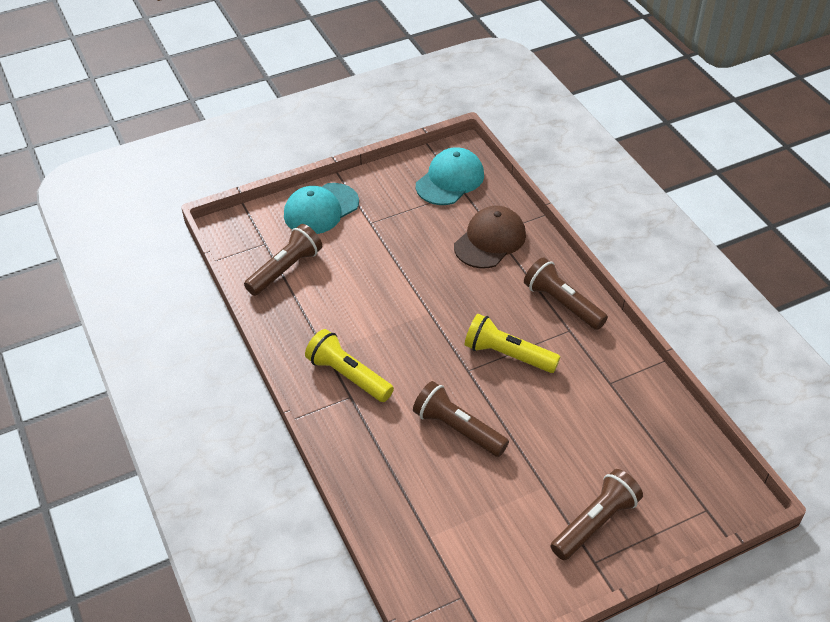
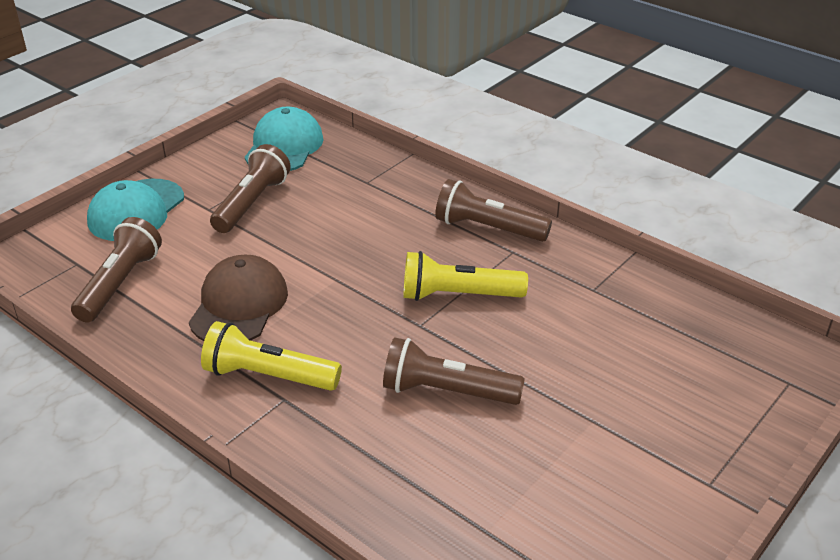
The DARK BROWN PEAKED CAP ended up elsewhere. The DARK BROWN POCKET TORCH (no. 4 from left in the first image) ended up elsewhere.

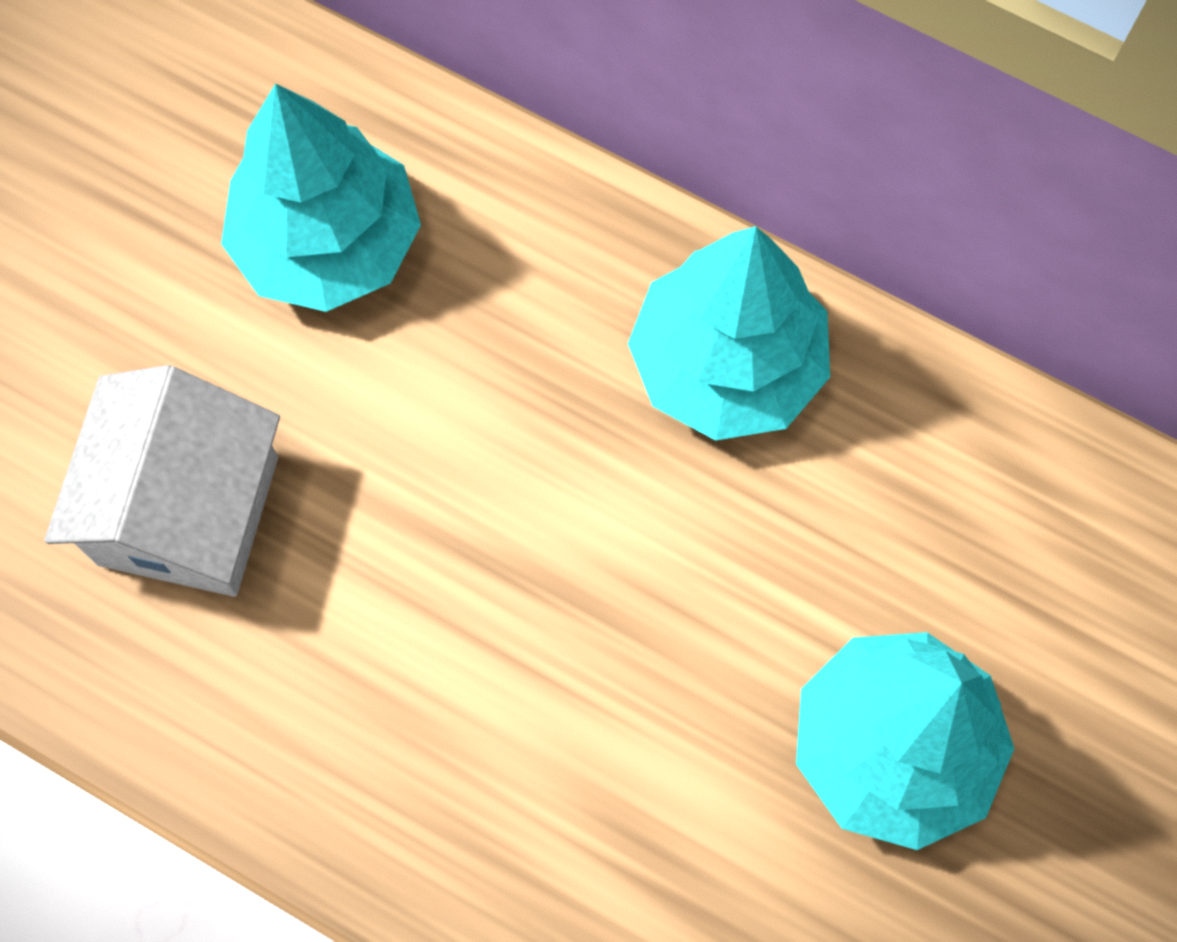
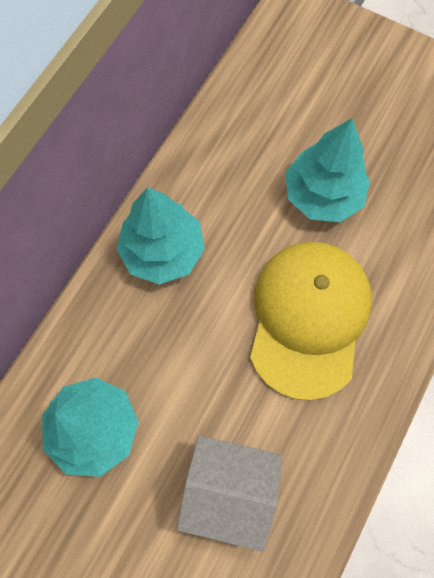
The second view gained the YELLOW PEAKED CAP.

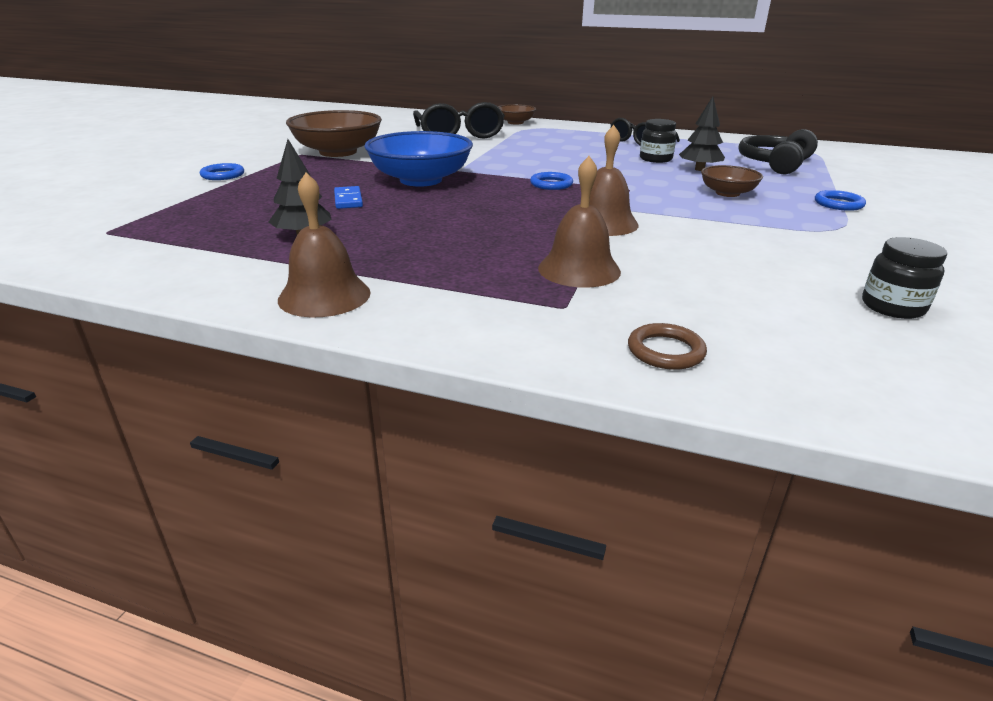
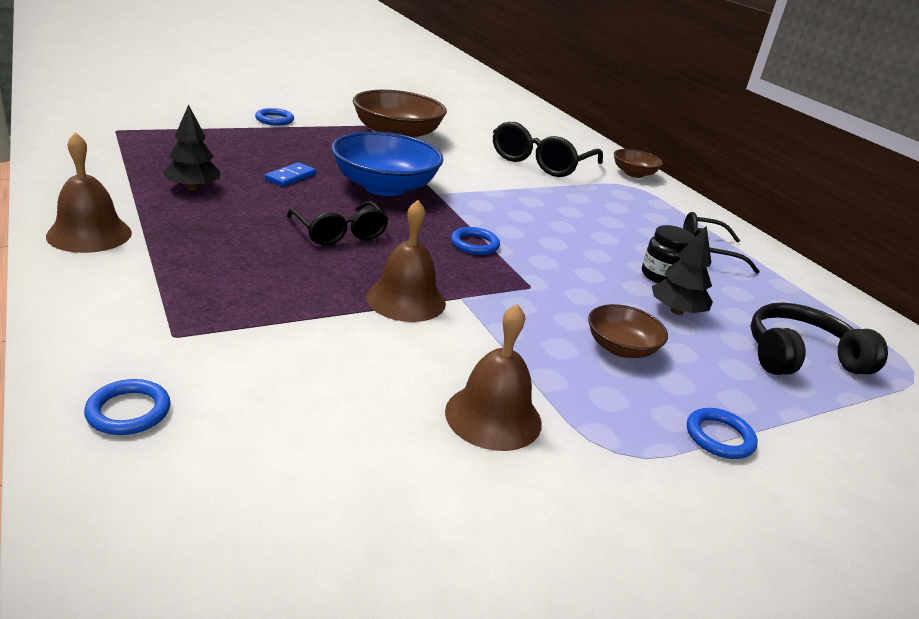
What was the DARK BROWN HOOP turned into the BLUE HOOP (no. 1 from left). The second view gained the JET-BLACK SPECTACLES (no. 1 from left). The DARK BROWN SCHOOL BELL (no. 2 from left in the first image) ended up elsewhere. The second view lost the JET-BLACK PRESERVE JAR (no. 2 from left).

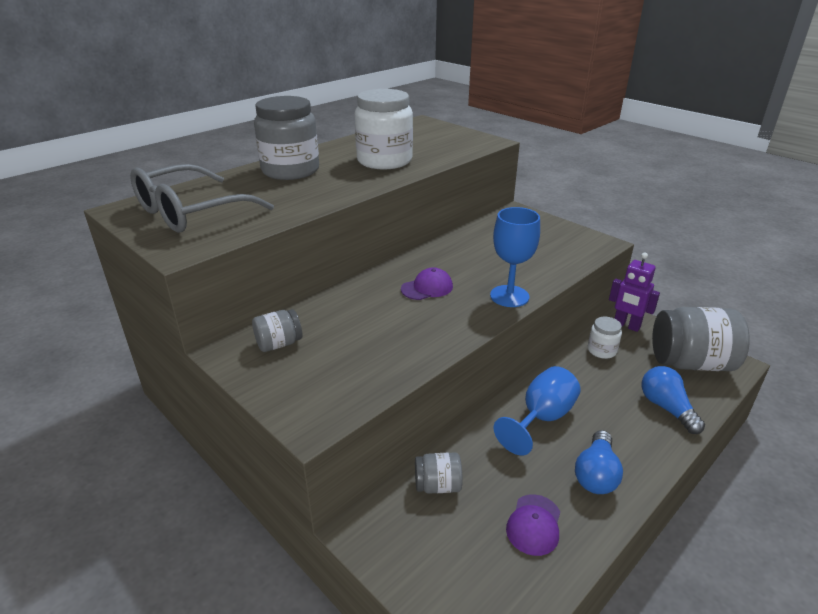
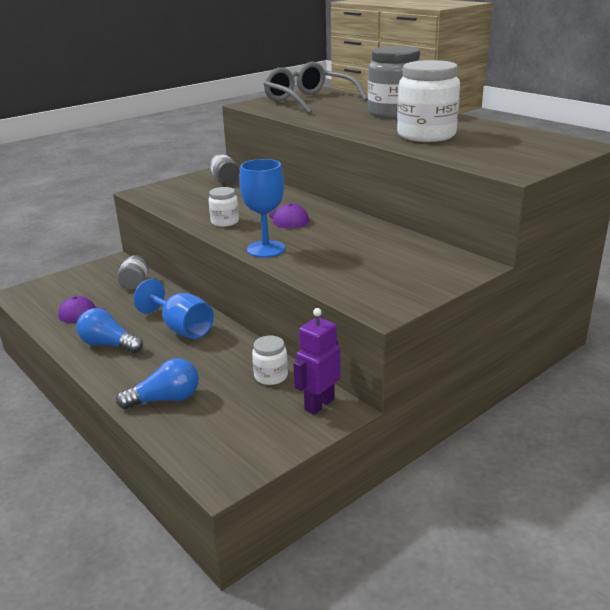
The second view gained the WHITE PRESERVE JAR (no. 1 from left). The second view lost the GRAY PRESERVE JAR (no. 4 from left).

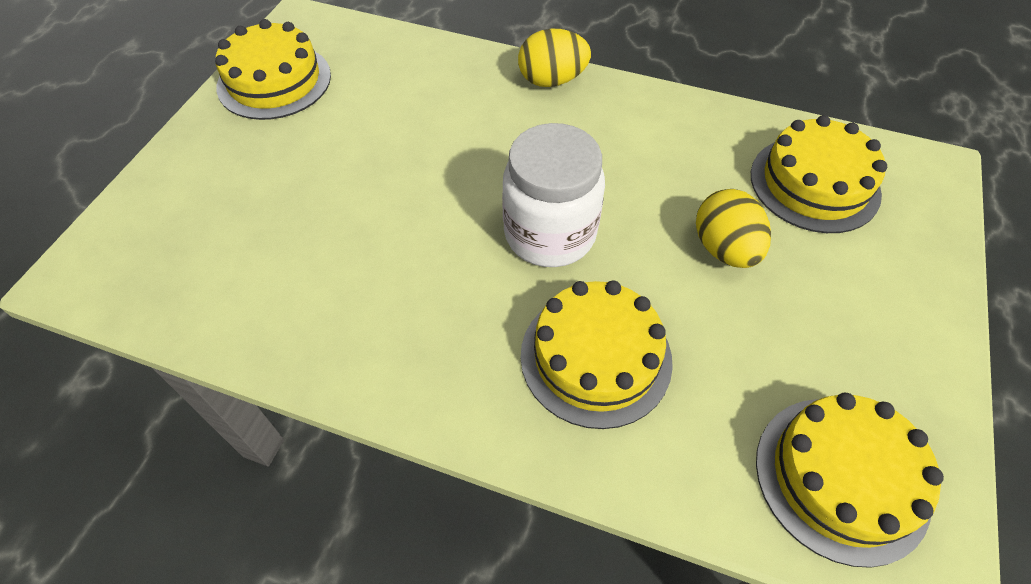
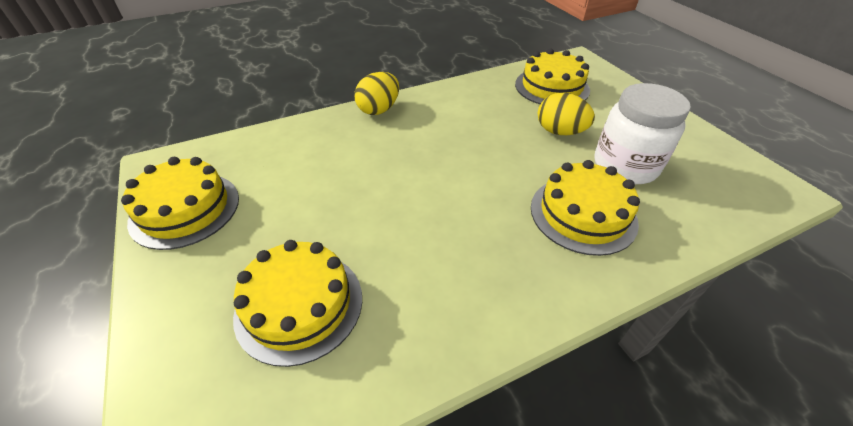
The YELLOW CAKE (no. 4 from left in the first image) ended up elsewhere. The WHITE PRESERVE JAR ended up elsewhere.

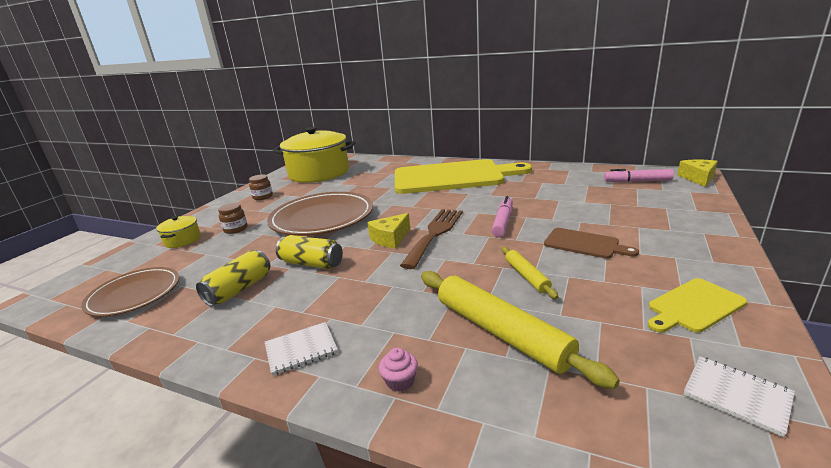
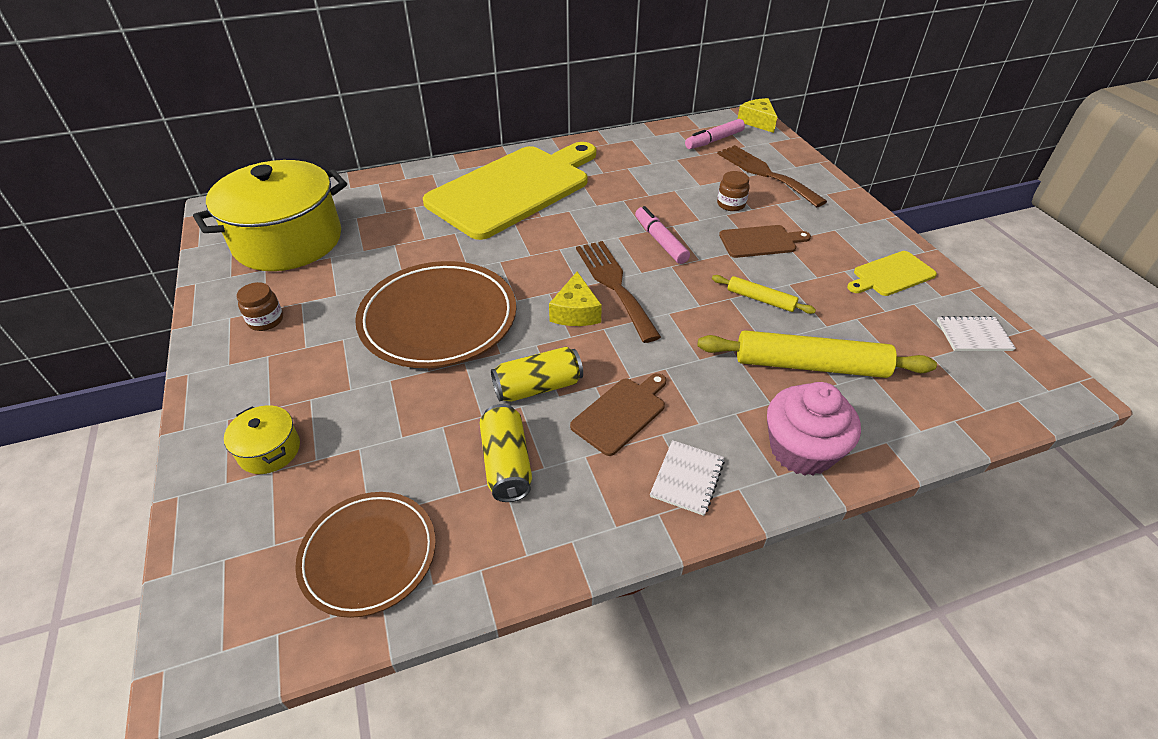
The second view gained the DARK BROWN CHOPPING BOARD (no. 1 from left). The second view gained the DARK BROWN DINNER FORK (no. 2 from left). The DARK BROWN PRESERVE JAR (no. 1 from left in the first image) ended up elsewhere. The size of the PINK MUFFIN changed by a factor of 2.34. The YELLOW CHOPPING BOARD (no. 2 from left) ended up facing another way, 45 degrees clockwise from before.

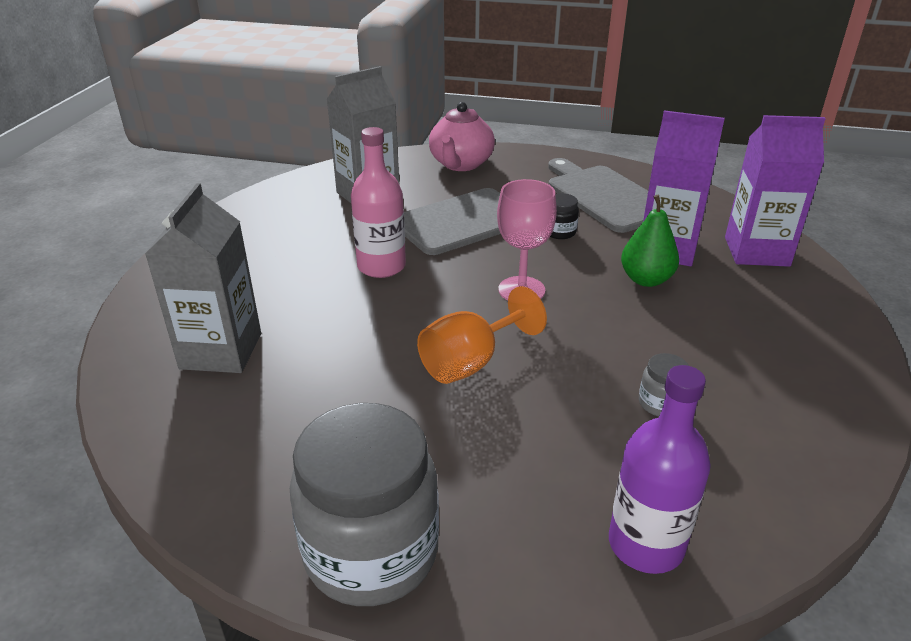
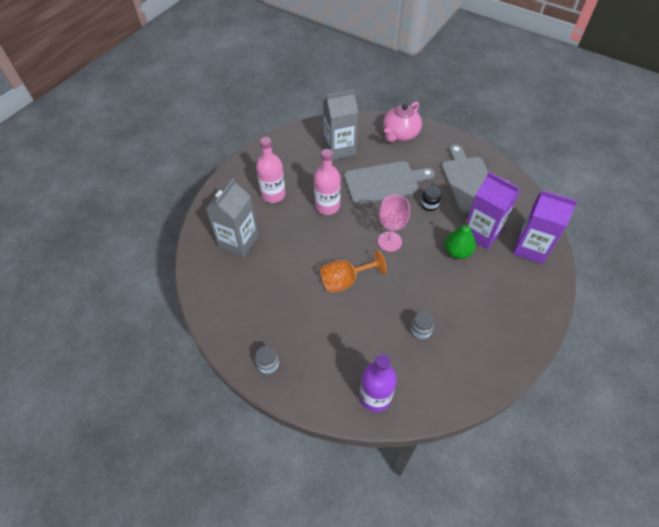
The size of the GRAY PRESERVE JAR (no. 1 from left) changed by a factor of 0.41. The second view gained the PINK BOTTLE (no. 1 from left).

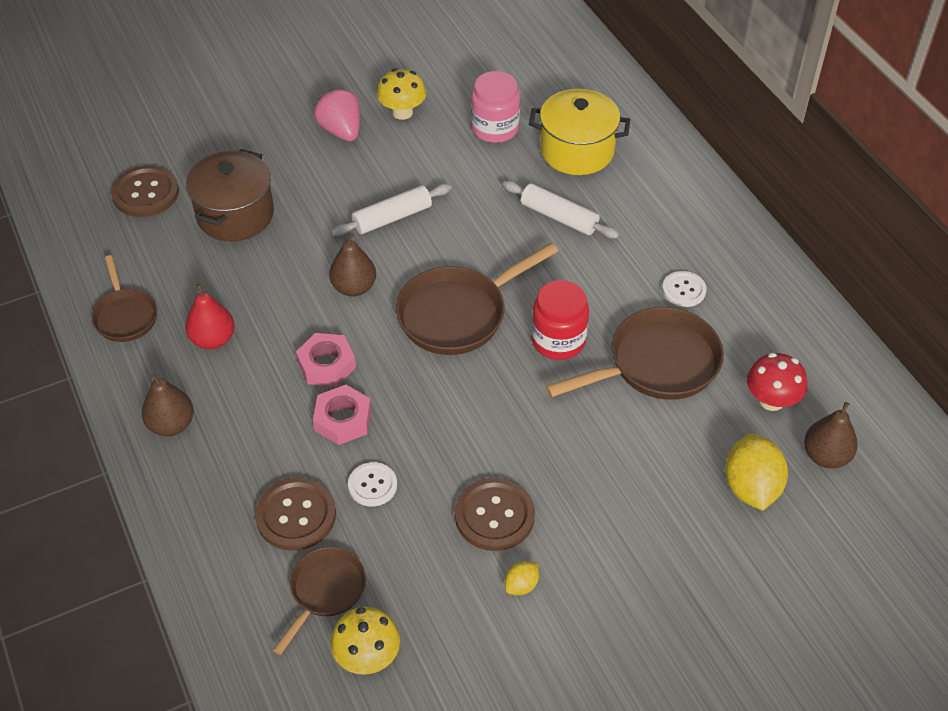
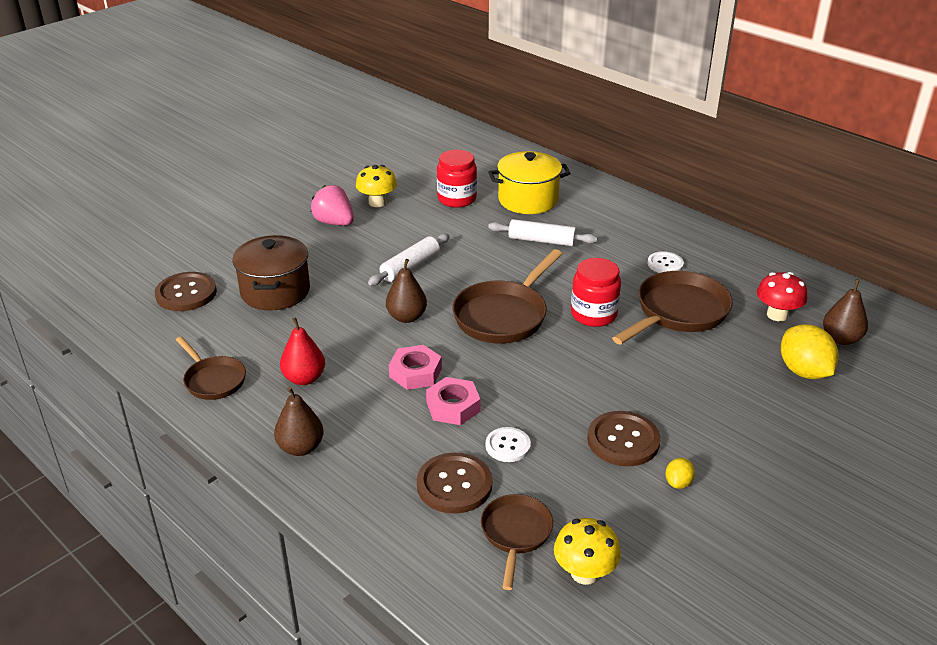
What was the PINK PRESERVE JAR turned into the RED PRESERVE JAR (no. 1 from left).

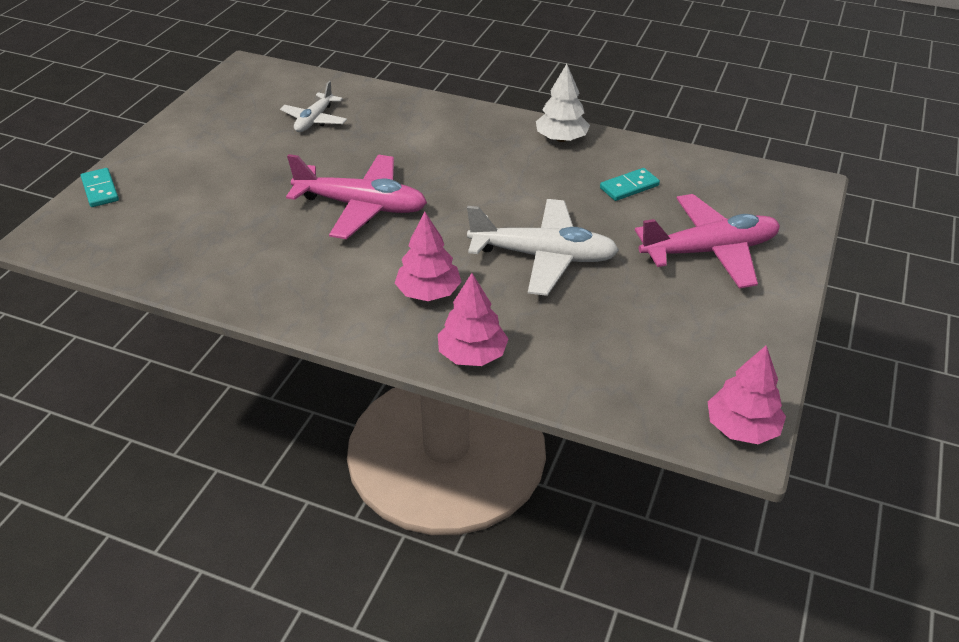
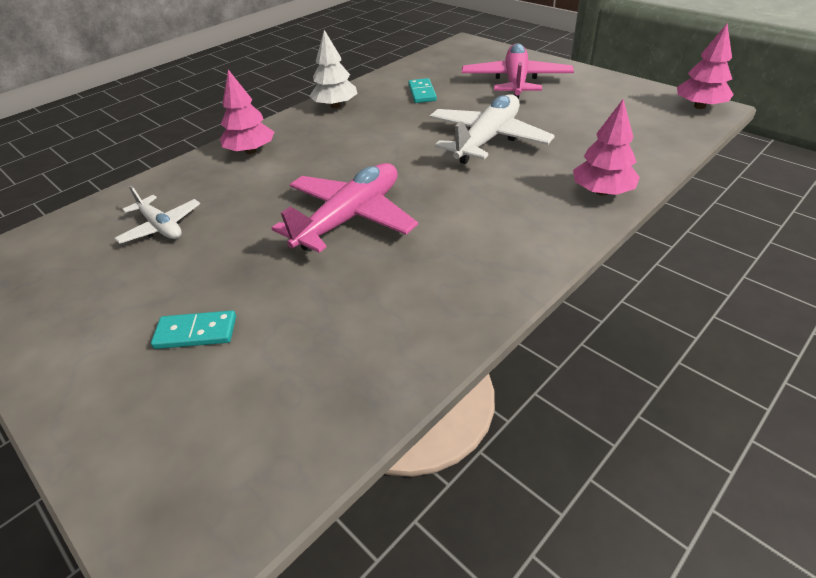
The AQUA DOMINO PIECE (no. 1 from left) ended up elsewhere. The PINK FIR TREE (no. 1 from left) ended up elsewhere.

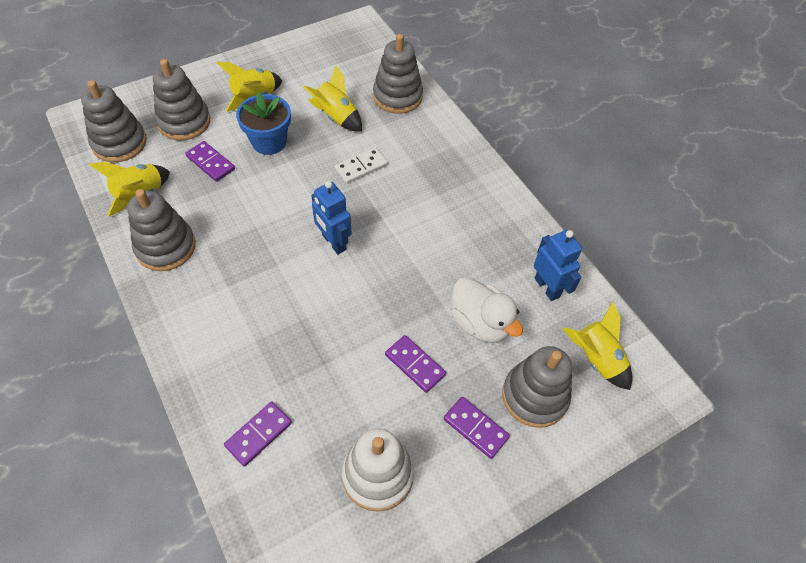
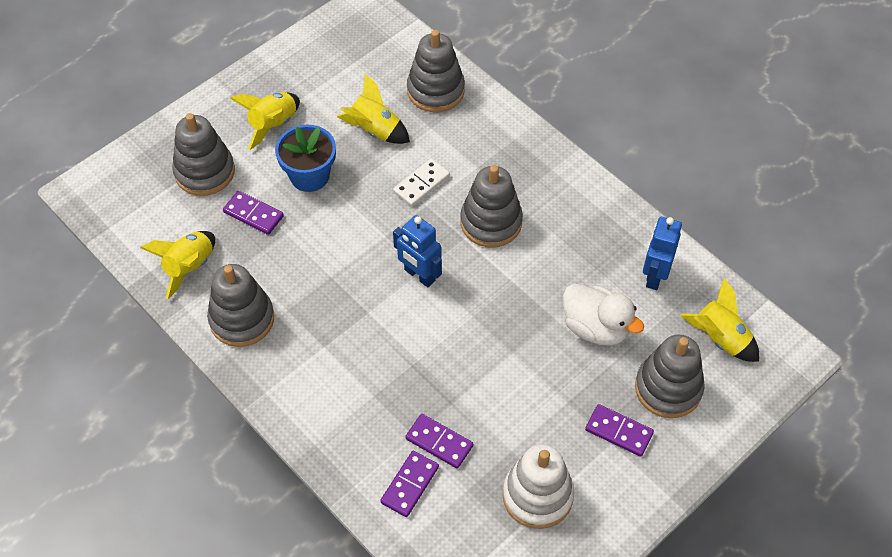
The VIOLET DOMINO PIECE (no. 3 from left) ended up elsewhere. The GRAY STACKING TOY (no. 1 from left in the first image) ended up elsewhere. The BLUE ROBOT (no. 2 from left) ended up facing another way, 120 degrees counterclockwise from before.

